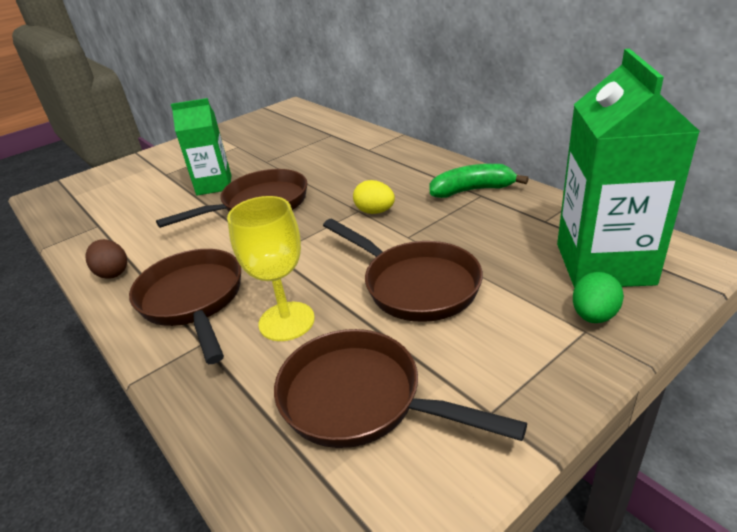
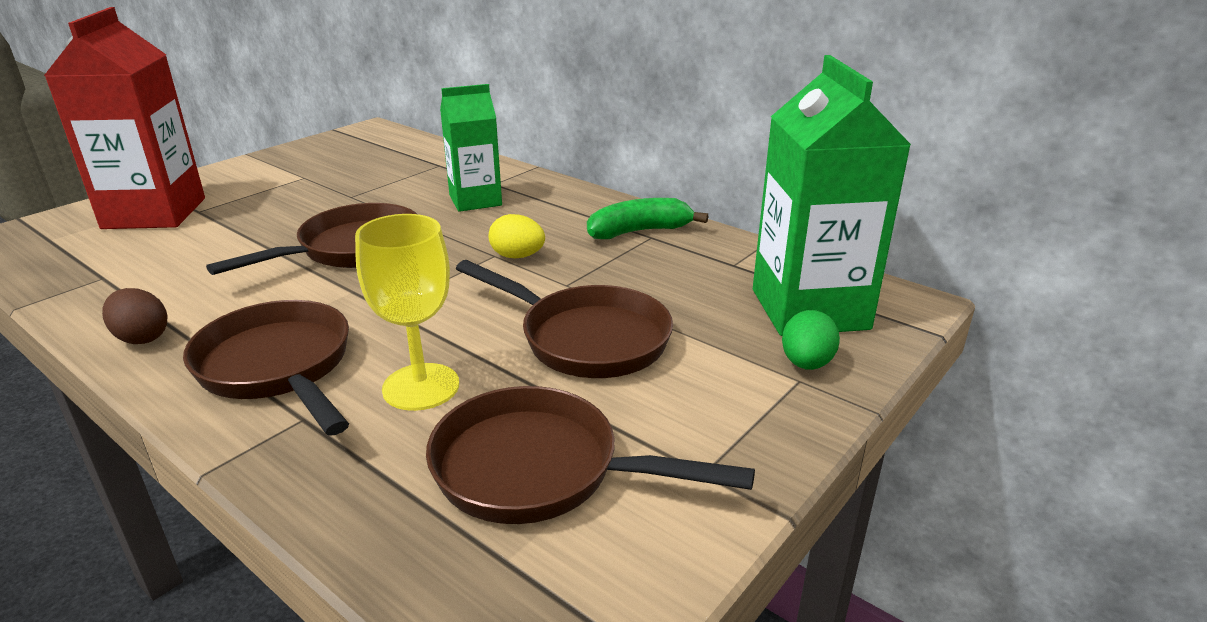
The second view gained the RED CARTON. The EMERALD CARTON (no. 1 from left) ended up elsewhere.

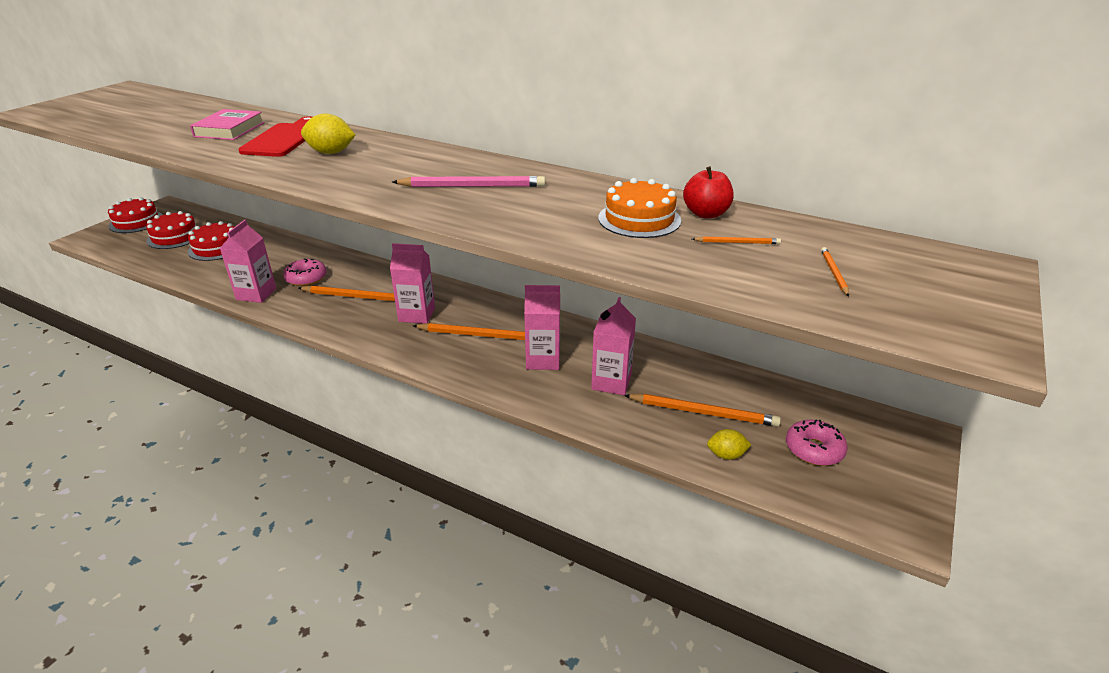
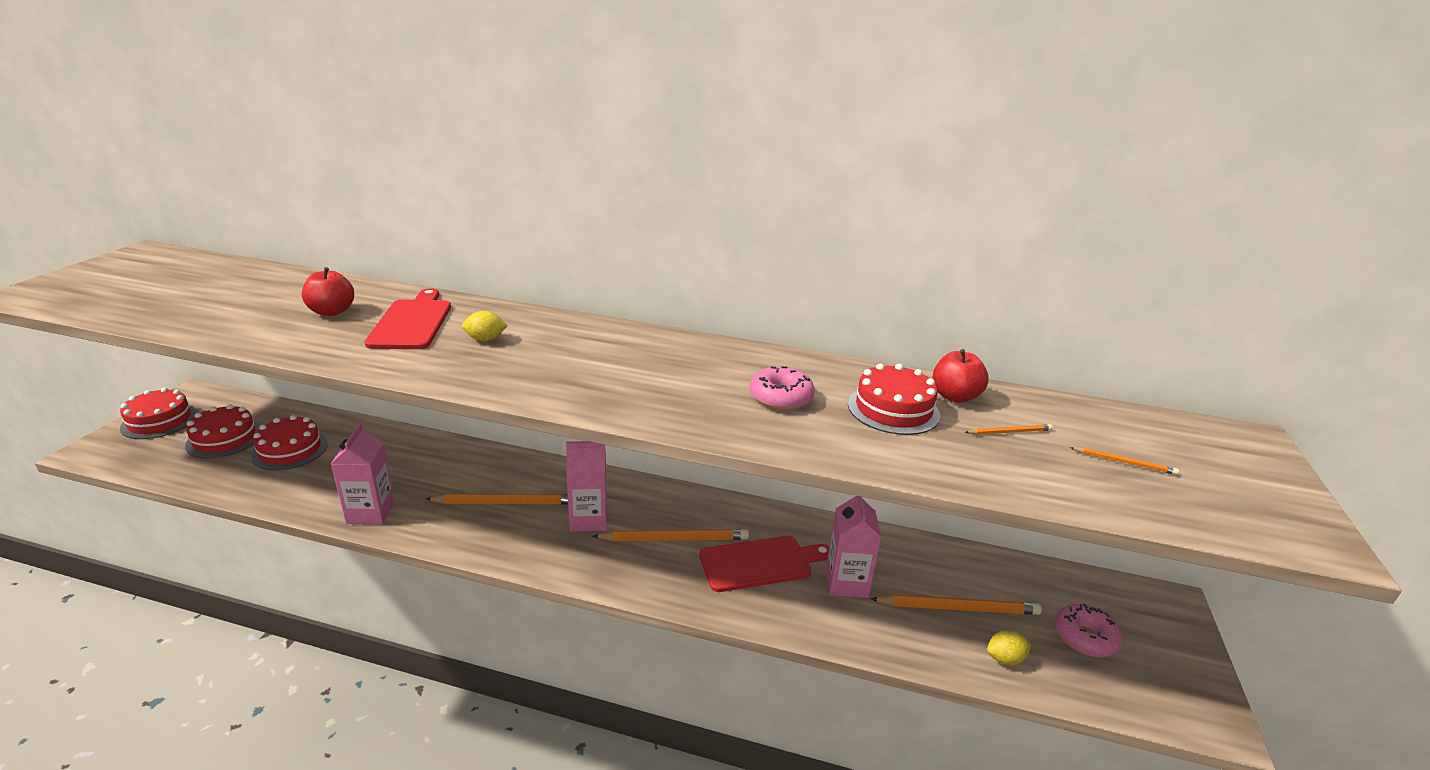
Where the PINK BOOK stood, the RED APPLE (no. 1 from left) came to stand. The size of the YELLOW CITRUS FRUIT (no. 1 from left) changed by a factor of 0.65. Where the PINK CARTON (no. 3 from left) stood, the RED CHOPPING BOARD (no. 2 from left) came to stand. The PINK DOUGHNUT (no. 1 from left) ended up elsewhere. What was the ORANGE-COLOURED CAKE turned into the RED CAKE (no. 4 from left). The ORANGE-COLOURED LEAD PENCIL (no. 5 from left) ended up facing another way, 120 degrees clockwise from before. The second view lost the PINK LEAD PENCIL.

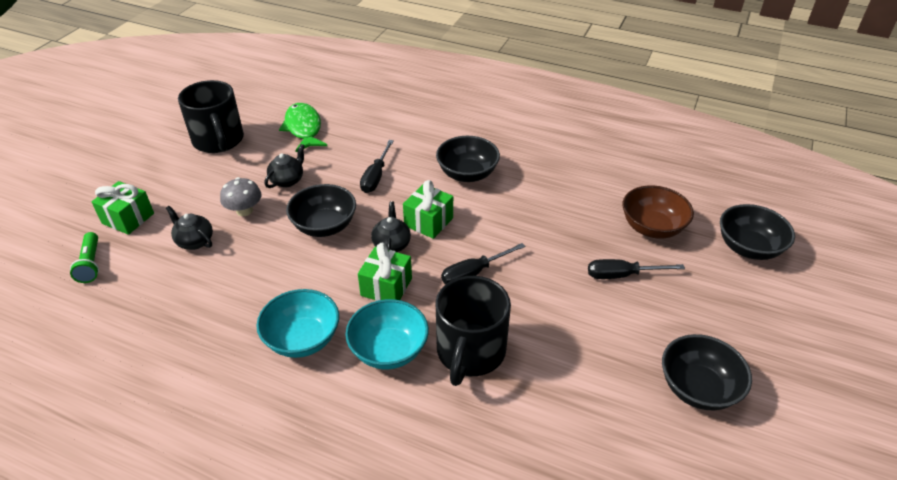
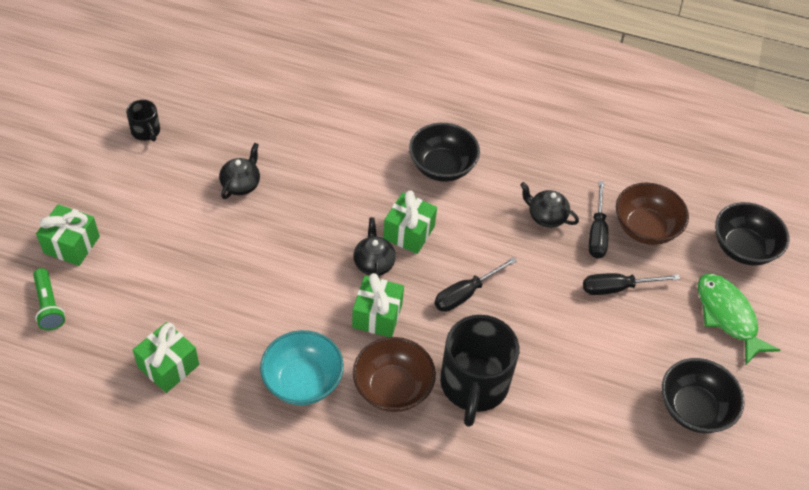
The size of the JET-BLACK TEA MUG (no. 1 from left) changed by a factor of 0.48. The second view gained the EMERALD GIFT (no. 2 from left). What was the AQUA BOWL (no. 2 from left) turned into the DARK BROWN BOWL (no. 1 from left). The JET-BLACK CHINA TEAPOT (no. 1 from left in the first image) ended up elsewhere. The JET-BLACK SCREWDRIVER (no. 1 from left in the first image) ended up elsewhere. The EMERALD FISH FIGURE ended up elsewhere. The second view lost the GRAY FUNGUS. The second view lost the JET-BLACK BOWL (no. 1 from left).

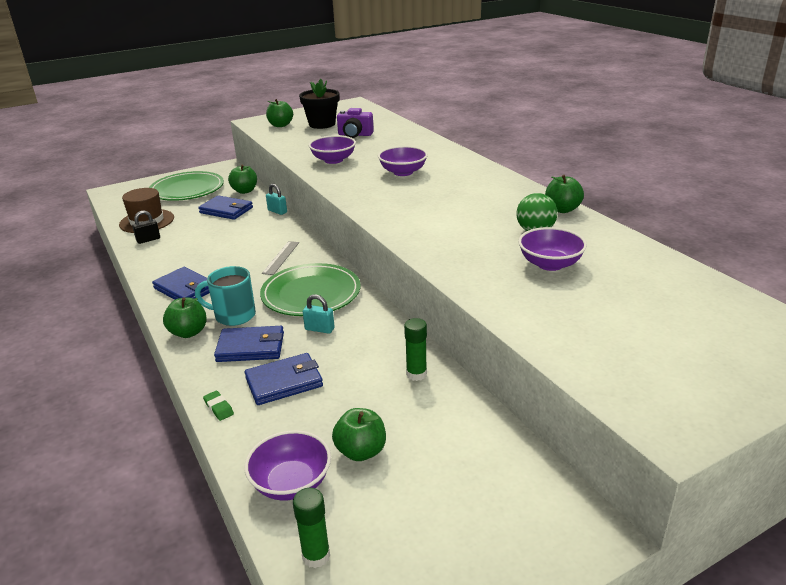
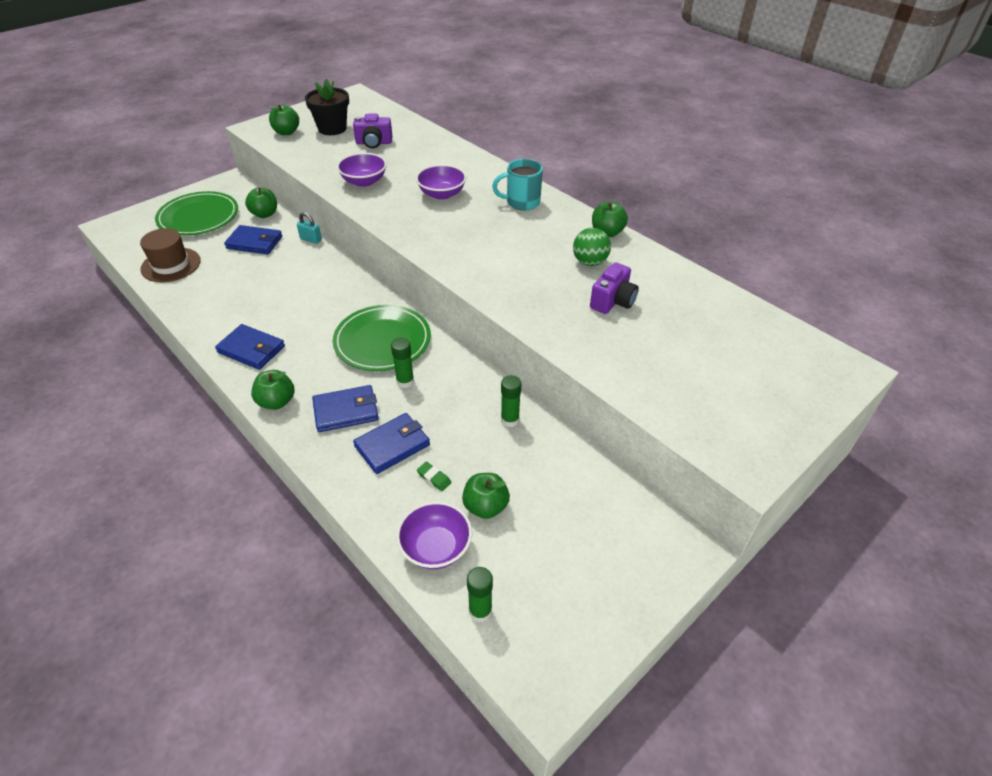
Where the AQUA LOCK (no. 2 from left) stood, the EMERALD GLUE STICK (no. 1 from left) came to stand. The EMERALD ERASER ended up elsewhere. The AQUA TEA MUG ended up elsewhere. Where the VIOLET BOWL (no. 4 from left) stood, the VIOLET CAMERA (no. 2 from left) came to stand. The second view lost the JET-BLACK LOCK. The second view lost the GRAY RULER.

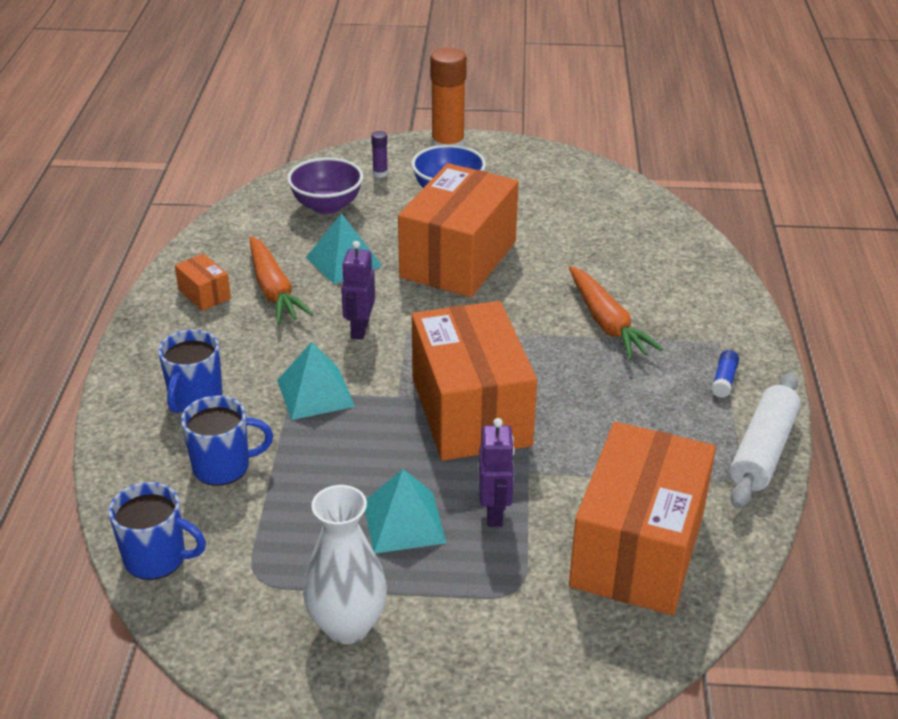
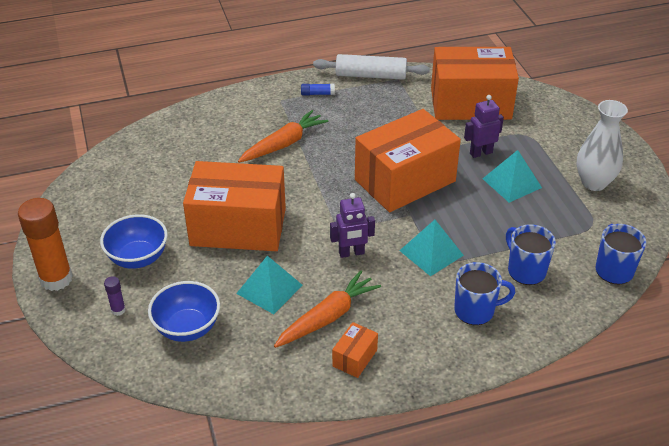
What was the VIOLET BOWL turned into the BLUE BOWL (no. 2 from left).

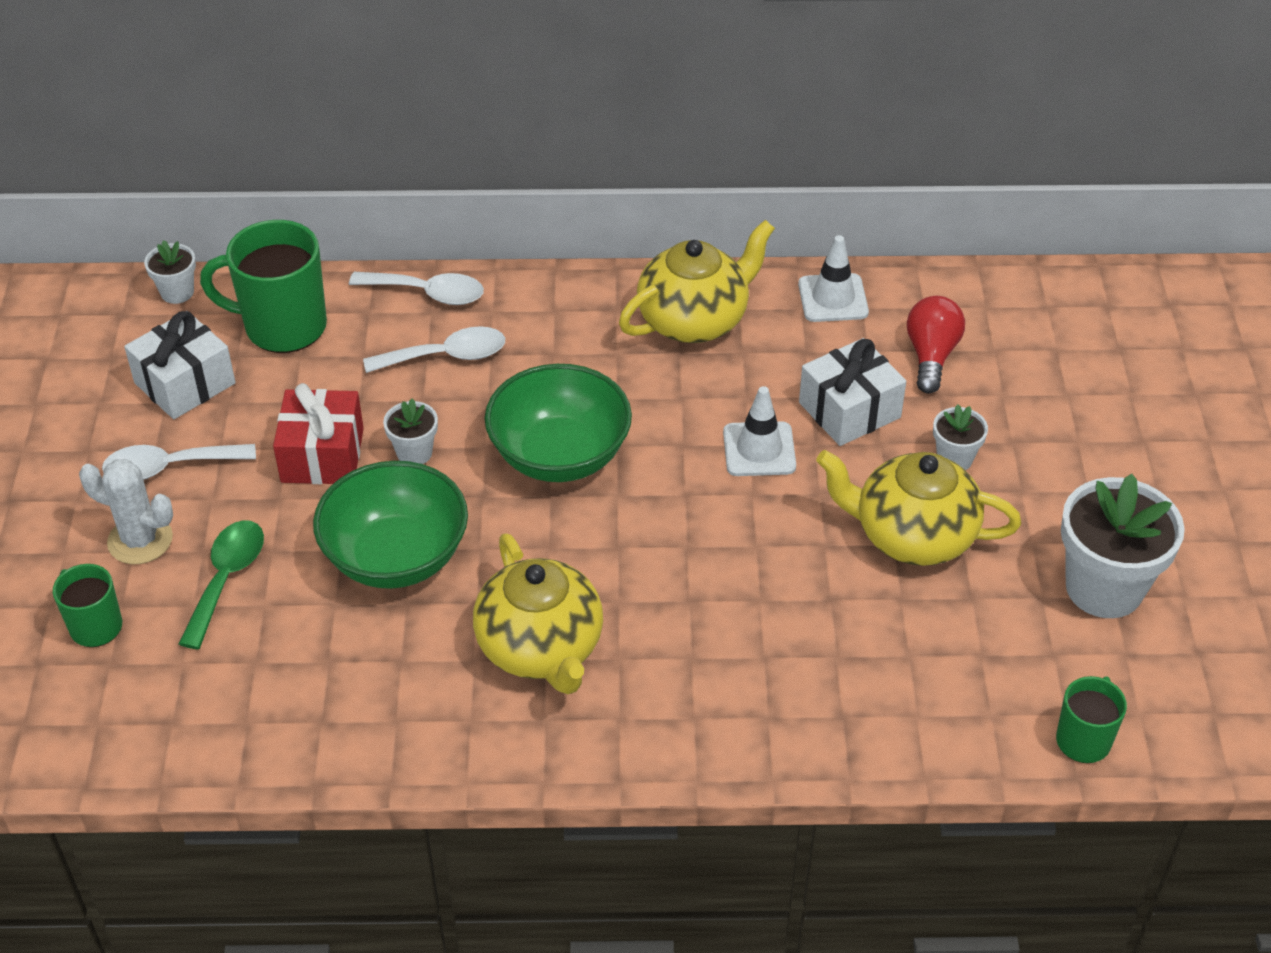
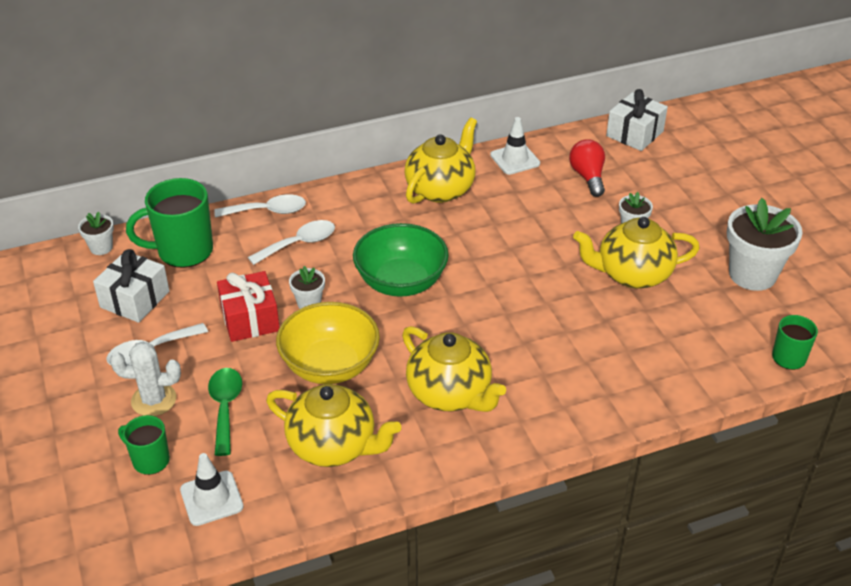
The WHITE TRAFFIC CONE (no. 1 from left) ended up elsewhere. The second view gained the YELLOW CHINA TEAPOT (no. 1 from left). What was the EMERALD BOWL (no. 1 from left) turned into the YELLOW BOWL. The WHITE GIFT (no. 2 from left) ended up elsewhere.

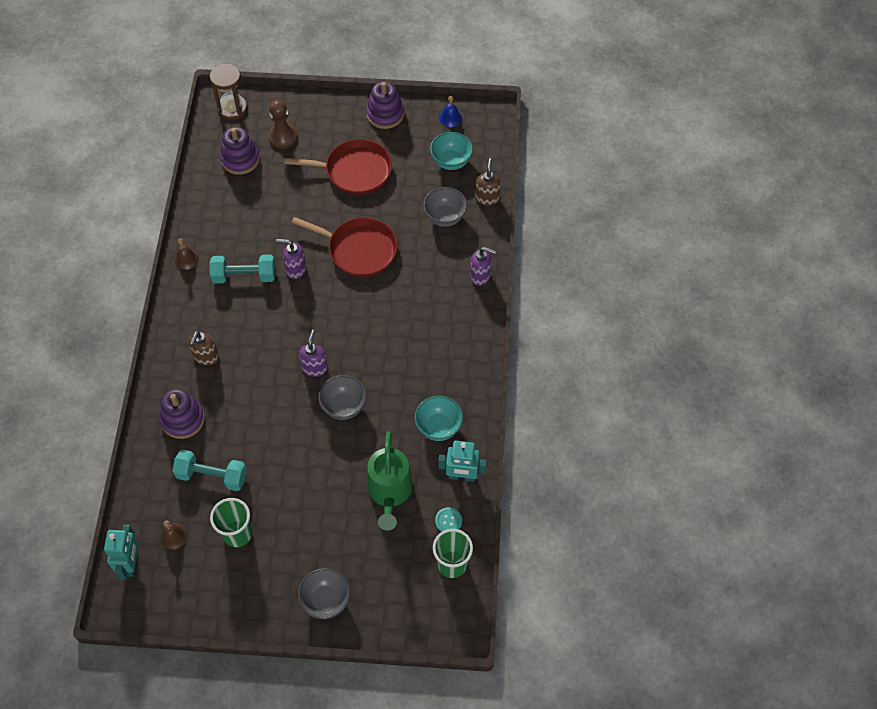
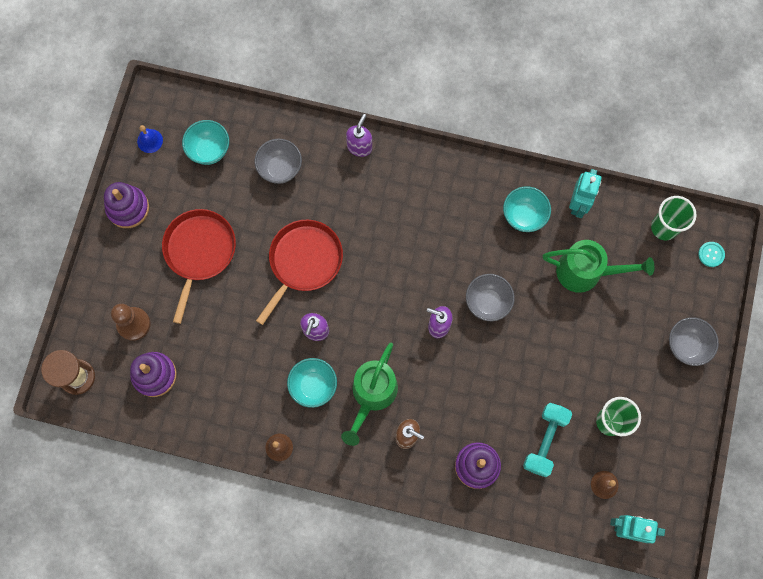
Where the AQUA DUMBBELL (no. 2 from left) stood, the AQUA BOWL (no. 2 from left) came to stand. The second view gained the EMERALD WATERING POT (no. 1 from left). The AQUA SHIRT BUTTON ended up elsewhere. The second view lost the DARK BROWN SOAP PUMP (no. 2 from left).

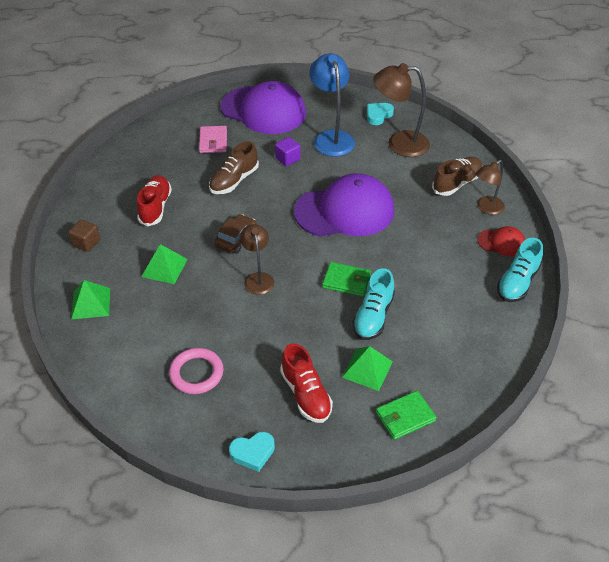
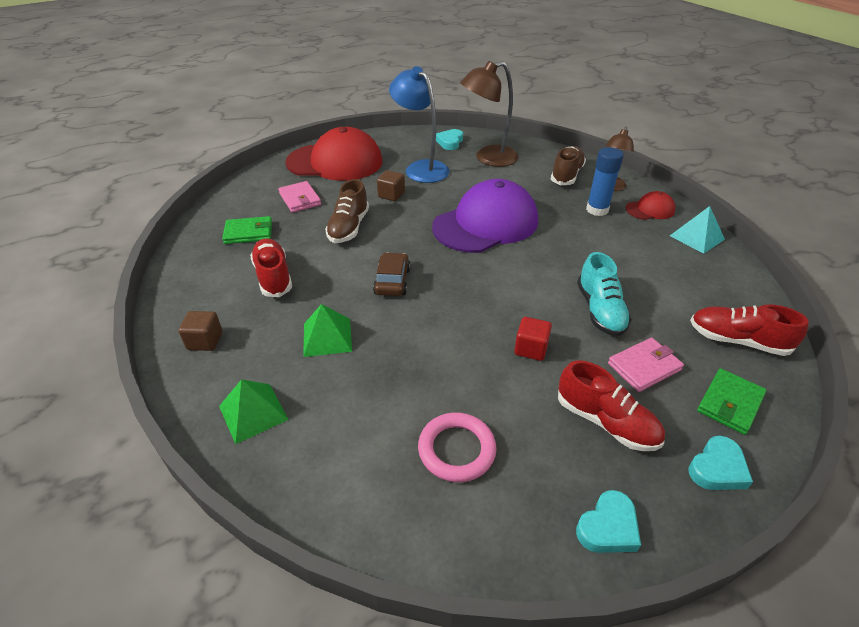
The EMERALD WALLET (no. 1 from left) ended up elsewhere. What was the VIOLET PEAKED CAP (no. 1 from left) turned into the RED PEAKED CAP (no. 1 from left). What was the VIOLET BLOCK turned into the DARK BROWN BLOCK (no. 2 from left). The second view gained the RED BLOCK. The second view gained the BLUE GLUE STICK. Where the EMERALD SOLID PYRAMID (no. 3 from left) stood, the PINK WALLET (no. 2 from left) came to stand. Where the AQUA SNEAKER (no. 2 from left) stood, the AQUA SOLID PYRAMID came to stand. The second view gained the AQUA HEART SHAPE (no. 3 from left). The second view gained the RED SNEAKER (no. 3 from left). The second view lost the DARK BROWN DESK LAMP (no. 1 from left).

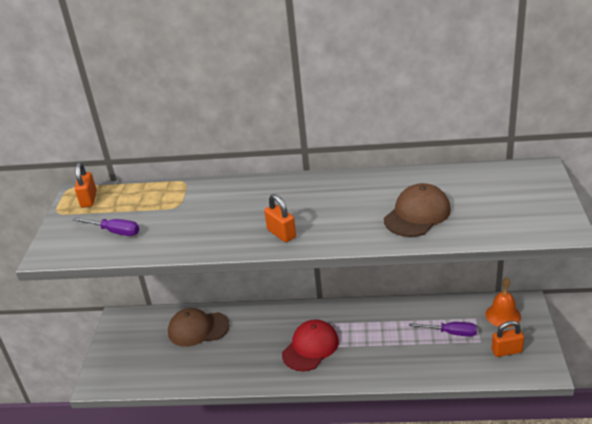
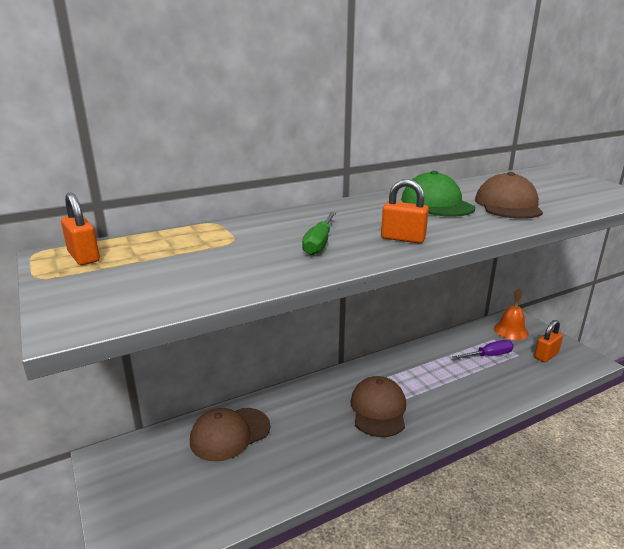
The second view gained the EMERALD SCREWDRIVER. What was the RED PEAKED CAP turned into the DARK BROWN PEAKED CAP (no. 2 from left). The second view gained the EMERALD PEAKED CAP. The second view lost the VIOLET SCREWDRIVER (no. 1 from left).

